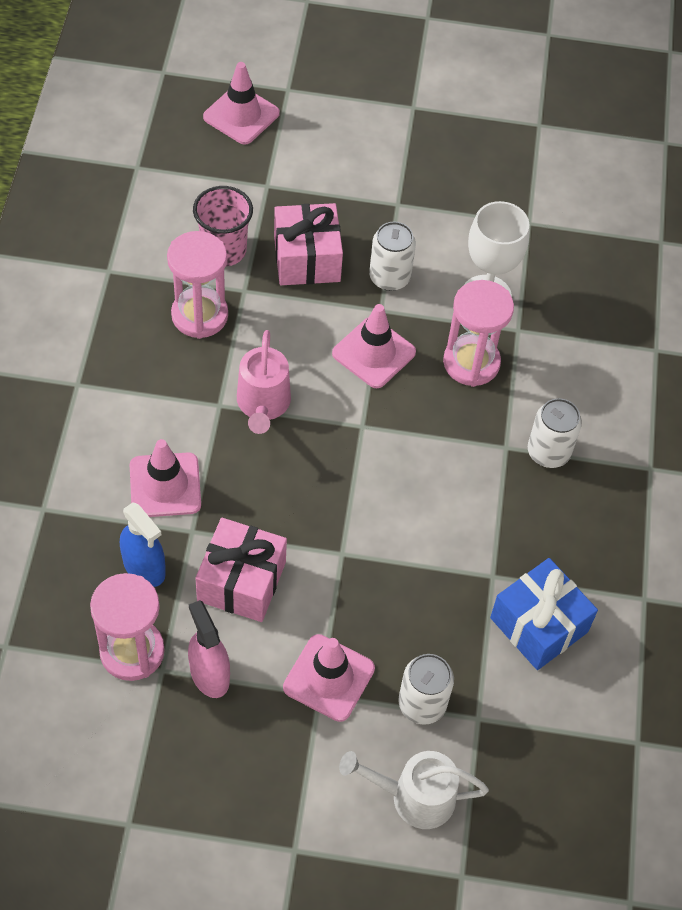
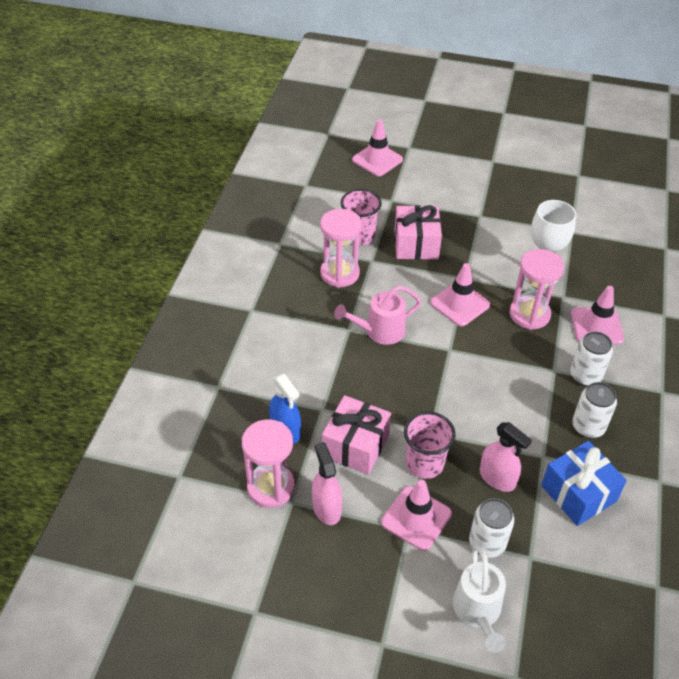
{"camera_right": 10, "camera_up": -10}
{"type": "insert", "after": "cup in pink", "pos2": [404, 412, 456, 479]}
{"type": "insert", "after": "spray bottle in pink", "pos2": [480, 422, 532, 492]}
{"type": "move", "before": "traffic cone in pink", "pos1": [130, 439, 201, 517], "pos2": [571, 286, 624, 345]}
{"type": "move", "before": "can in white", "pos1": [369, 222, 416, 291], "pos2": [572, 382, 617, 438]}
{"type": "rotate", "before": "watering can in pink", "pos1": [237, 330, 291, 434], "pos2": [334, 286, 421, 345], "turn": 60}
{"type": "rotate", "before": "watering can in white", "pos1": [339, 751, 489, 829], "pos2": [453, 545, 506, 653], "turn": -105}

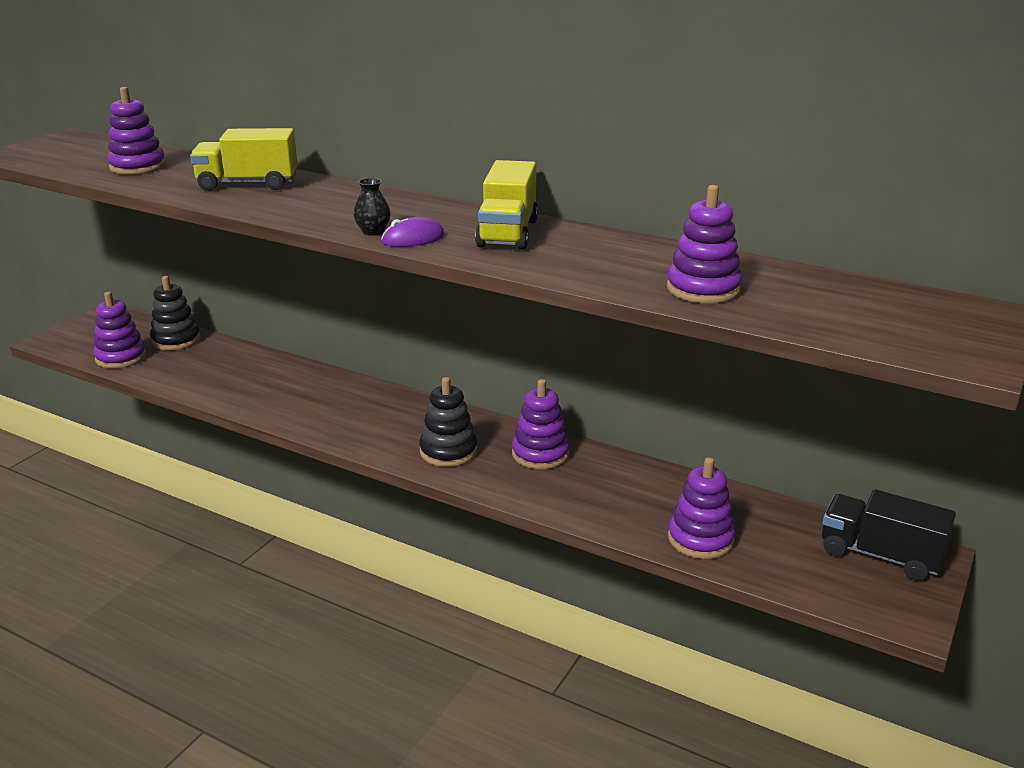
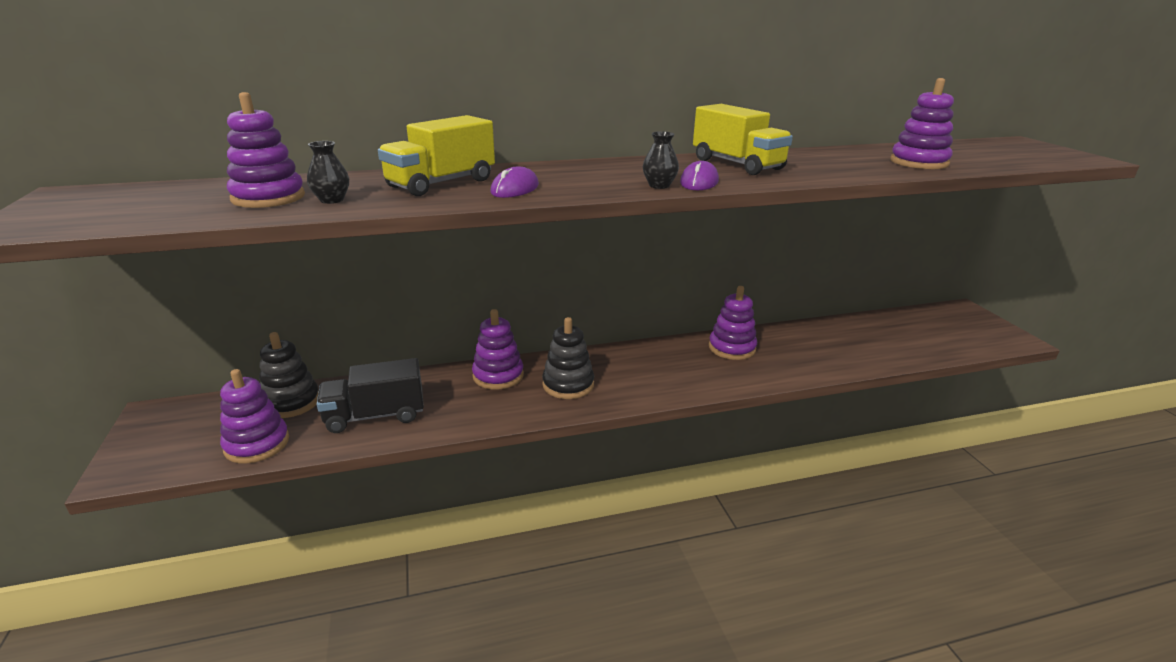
{"camera_right": -45, "camera_up": 0}
{"type": "insert", "after": "vase in black", "pos2": [307, 141, 349, 204]}
{"type": "insert", "after": "mouse in purple", "pos2": [491, 167, 539, 198]}
{"type": "move", "before": "stacking toy in black", "pos1": [419, 377, 477, 467], "pos2": [542, 317, 594, 399]}
{"type": "move", "before": "stacking toy in purple", "pos1": [668, 457, 735, 559], "pos2": [472, 309, 524, 389]}
{"type": "move", "before": "truck in black", "pos1": [822, 489, 956, 581], "pos2": [316, 358, 424, 433]}

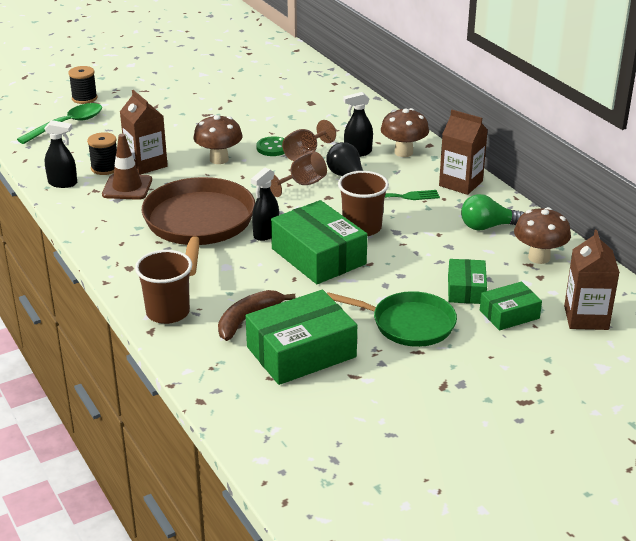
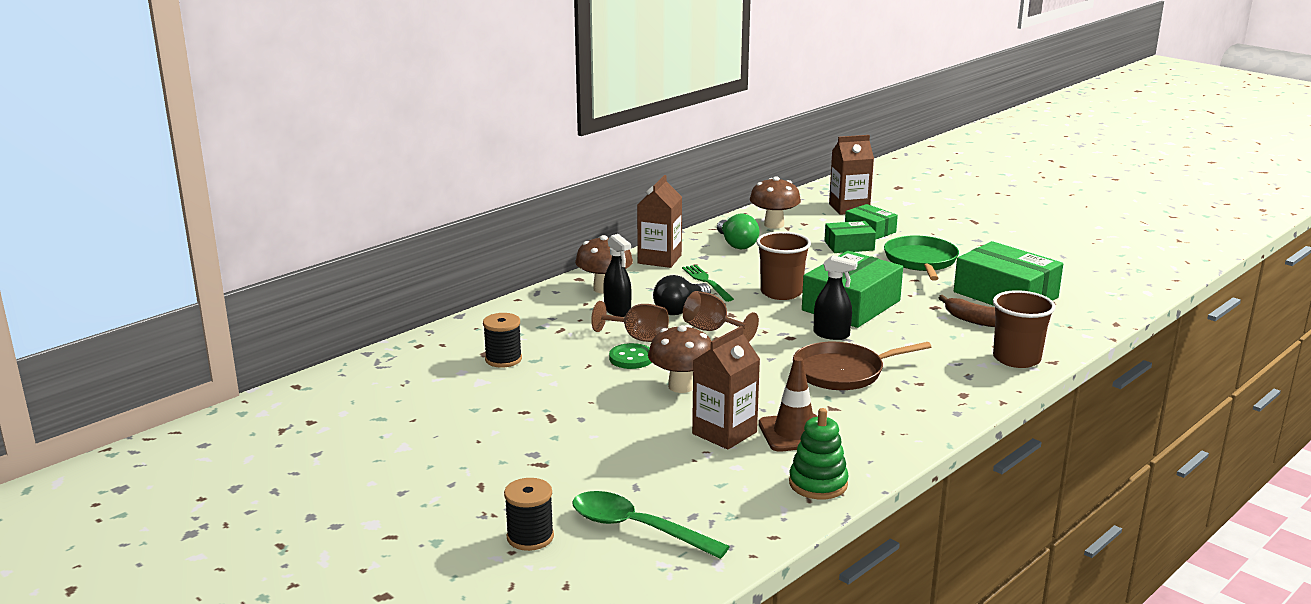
{"camera_right": -105, "camera_up": -10}
{"type": "move", "before": "spool in black", "pos1": [87, 132, 117, 175], "pos2": [483, 313, 522, 368]}
{"type": "replace", "before": "spray bottle in black", "after": "stacking toy in green", "pos1": [44, 120, 77, 188], "pos2": [789, 408, 849, 499]}
{"type": "resize", "before": "pan in brown", "pos1": [142, 177, 255, 276], "pos2": [793, 342, 931, 390], "scale": 0.64}

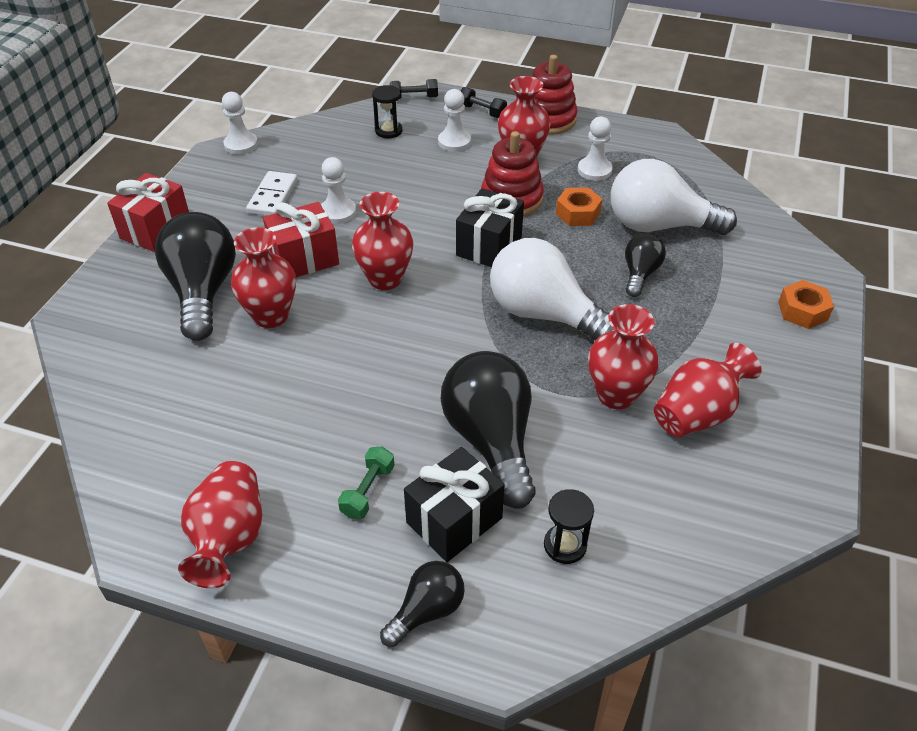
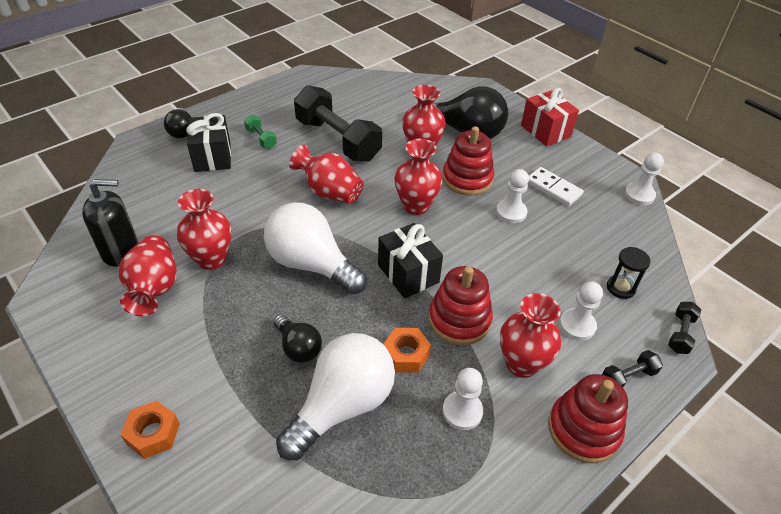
{"camera_right": 120, "camera_up": 0}
{"type": "delete", "before": "light bulb in black", "pos1": [441, 351, 536, 508]}
{"type": "delete", "before": "hourglass in black", "pos1": [544, 489, 594, 564]}
{"type": "insert", "after": "soap dispenser in black", "pos2": [82, 179, 139, 266]}
{"type": "insert", "after": "dumbbell in black", "pos2": [294, 85, 382, 162]}
{"type": "move", "before": "vase in red", "pos1": [178, 461, 262, 588], "pos2": [289, 145, 364, 204]}
{"type": "replace", "before": "gift in red", "after": "stacking toy in red", "pos1": [263, 202, 339, 277], "pos2": [442, 126, 494, 196]}
{"type": "rotate", "before": "light bulb in white", "pos1": [490, 238, 615, 340], "pos2": [264, 202, 367, 295], "turn": -120}

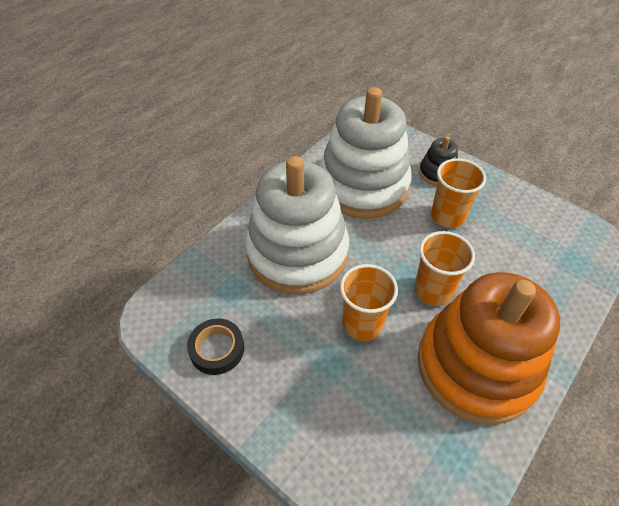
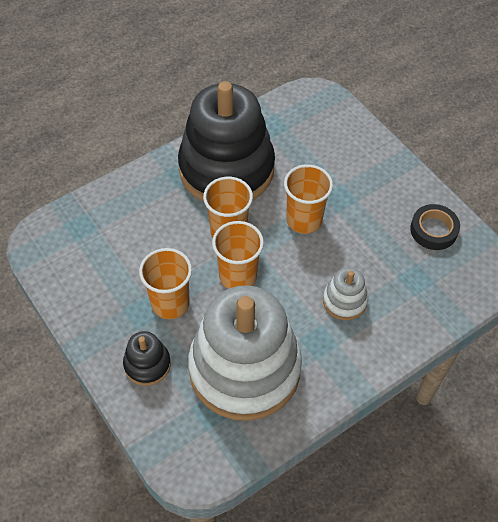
{"camera_right": -165, "camera_up": 5}
{"type": "insert", "after": "cup in orange", "pos2": [212, 221, 264, 289]}
{"type": "recolor", "before": "stacking toy in orange", "after": "stacking toy in black", "pos1": [418, 272, 560, 425], "pos2": [178, 81, 275, 202]}
{"type": "resize", "before": "stacking toy in white", "pos1": [245, 156, 349, 294], "pos2": [323, 267, 368, 320], "scale": 0.42}

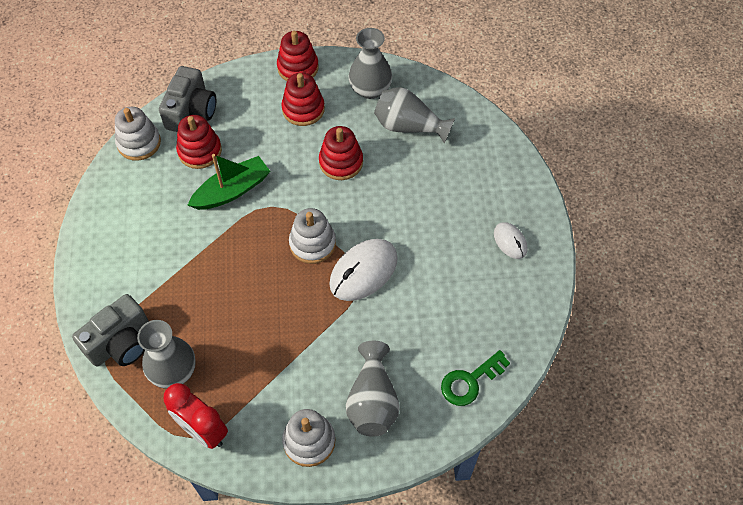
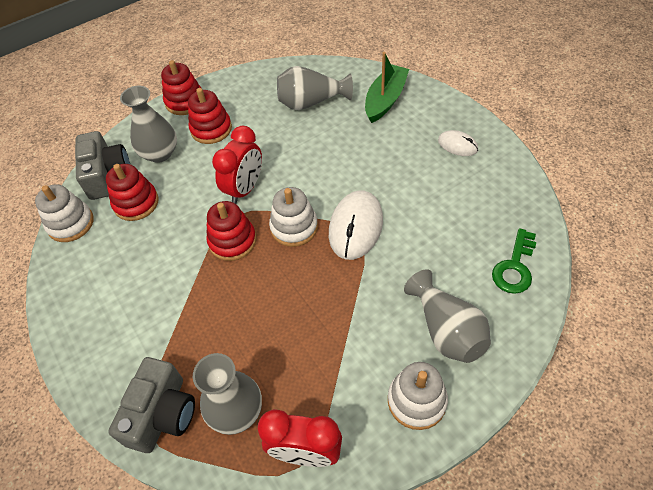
{"camera_right": -25, "camera_up": -5}
{"type": "insert", "after": "clock in red", "pos2": [212, 126, 262, 204]}
{"type": "move", "before": "boat in green", "pos1": [187, 154, 271, 210], "pos2": [365, 52, 409, 123]}
{"type": "move", "before": "stacking toy in red", "pos1": [319, 126, 363, 180], "pos2": [206, 201, 256, 261]}
{"type": "move", "before": "vase in grey", "pos1": [349, 28, 392, 99], "pos2": [120, 86, 177, 163]}

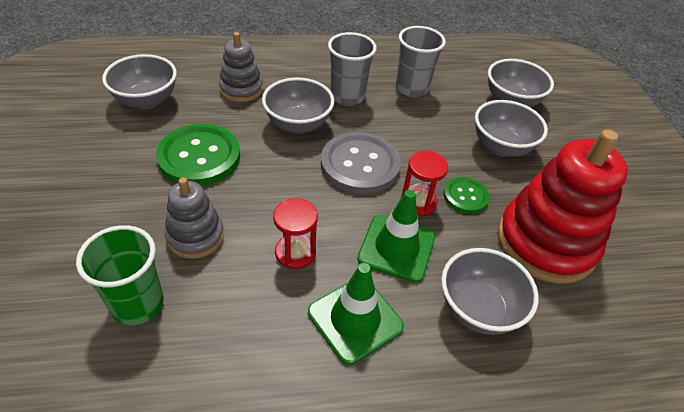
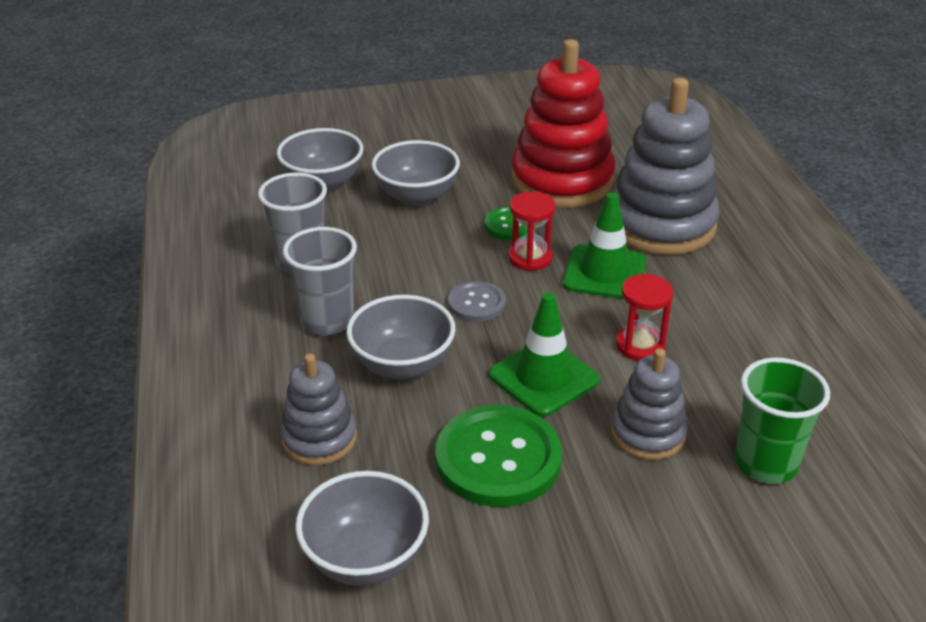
{"camera_right": -90, "camera_up": -10}
{"type": "move", "before": "traffic cone in green", "pos1": [308, 263, 404, 365], "pos2": [489, 292, 600, 417]}
{"type": "replace", "before": "bowl in grey", "after": "stacking toy in grey", "pos1": [441, 248, 539, 335], "pos2": [612, 78, 720, 255]}
{"type": "resize", "before": "button in grey", "pos1": [321, 132, 401, 194], "pos2": [448, 281, 506, 322], "scale": 0.54}

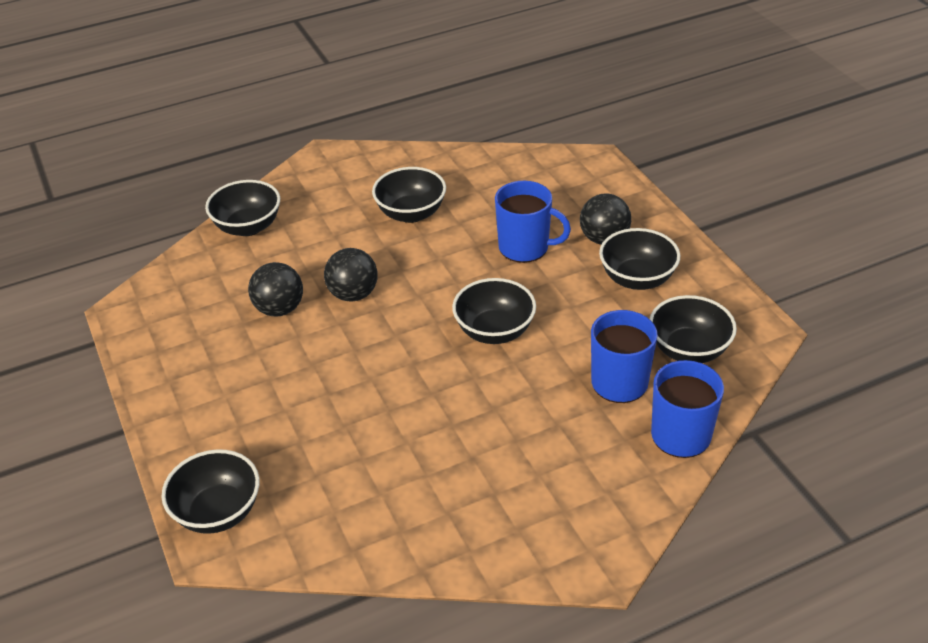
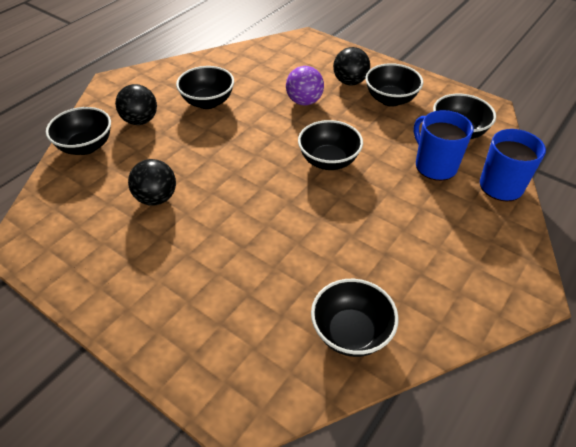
{"camera_right": -30, "camera_up": 5}
{"type": "move", "before": "bowl in black", "pos1": [162, 449, 260, 534], "pos2": [311, 279, 399, 357]}
{"type": "move", "before": "ball in black", "pos1": [324, 248, 378, 301], "pos2": [115, 84, 157, 125]}
{"type": "replace", "before": "mug in blue", "after": "ball in purple", "pos1": [495, 181, 571, 263], "pos2": [286, 66, 324, 105]}

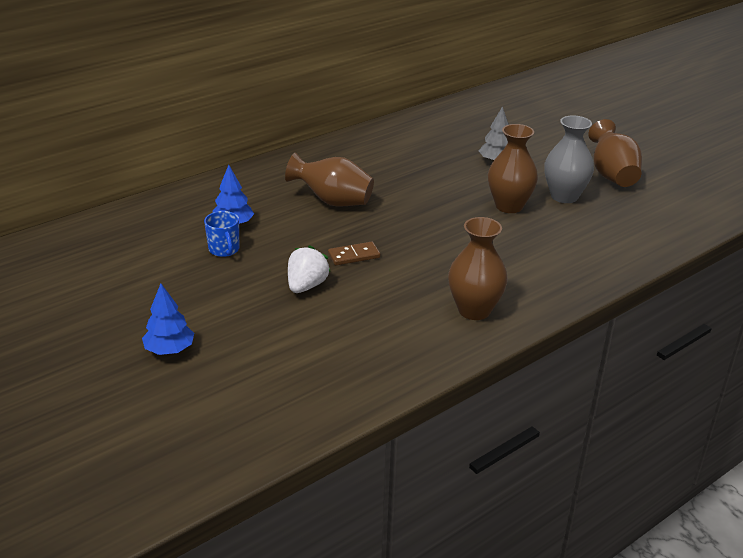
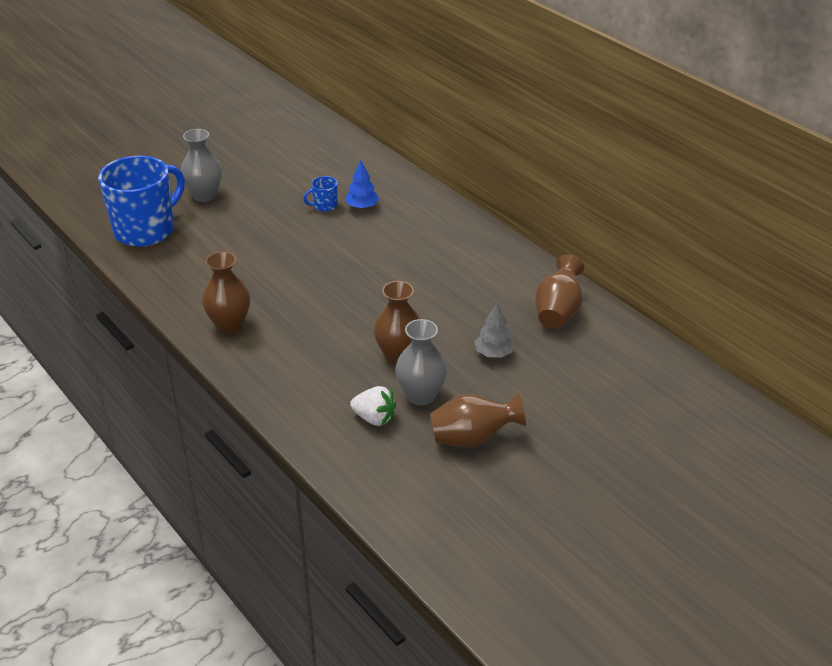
{"camera_right": 90, "camera_up": 5}
{"type": "delete", "before": "domino in brown", "pos1": [328, 242, 380, 265]}
{"type": "insert", "after": "mug in blue", "pos2": [98, 156, 185, 247]}
{"type": "move", "before": "vase in brown", "pos1": [285, 152, 374, 207], "pos2": [535, 255, 584, 329]}
{"type": "move", "before": "strawberry in white", "pos1": [288, 245, 331, 293], "pos2": [350, 386, 396, 426]}
{"type": "replace", "before": "tree in blue", "after": "vase in grey", "pos1": [142, 284, 194, 355], "pos2": [181, 129, 222, 202]}

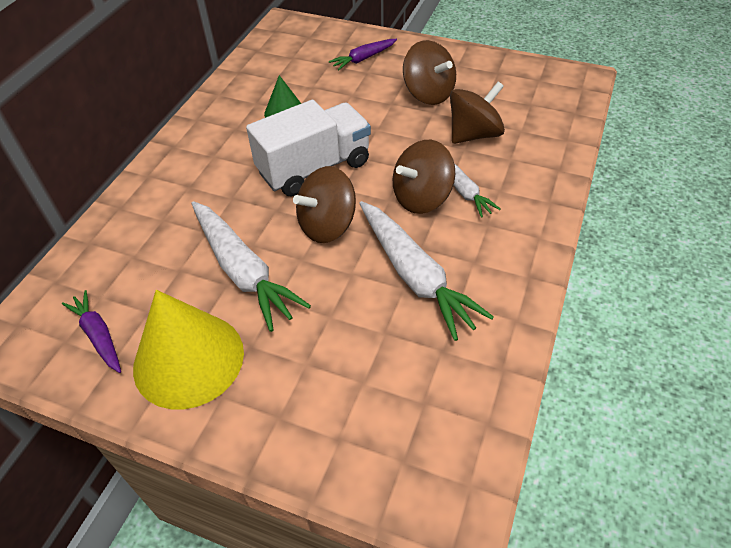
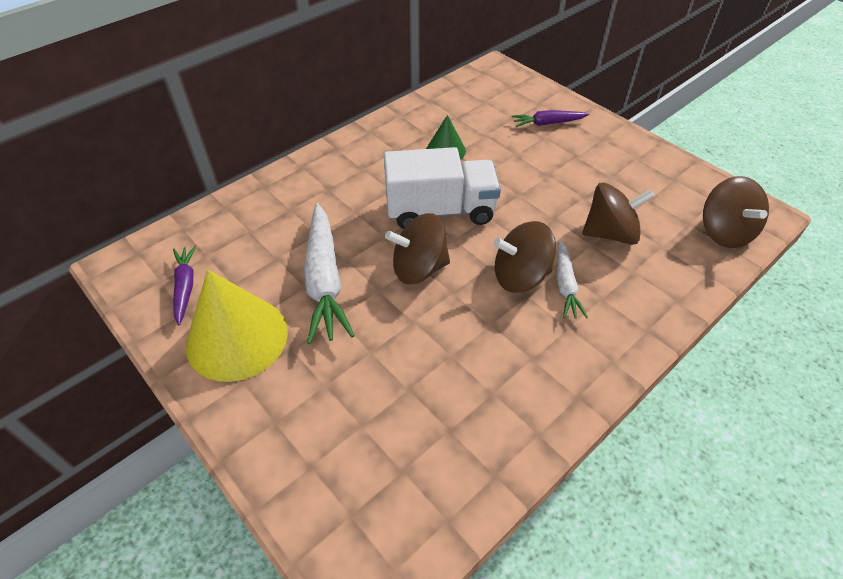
{"camera_right": 25, "camera_up": 0}
{"type": "delete", "before": "carrot in white", "pos1": [359, 201, 494, 341]}
{"type": "move", "before": "spinning top in brown", "pos1": [403, 40, 456, 105], "pos2": [703, 176, 769, 248]}

